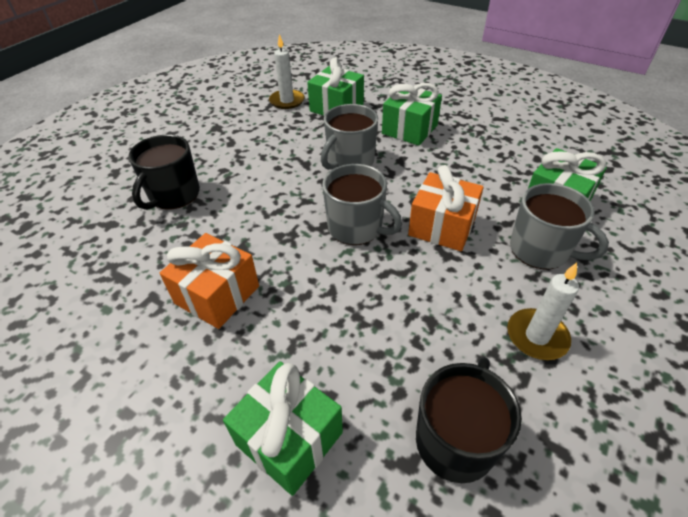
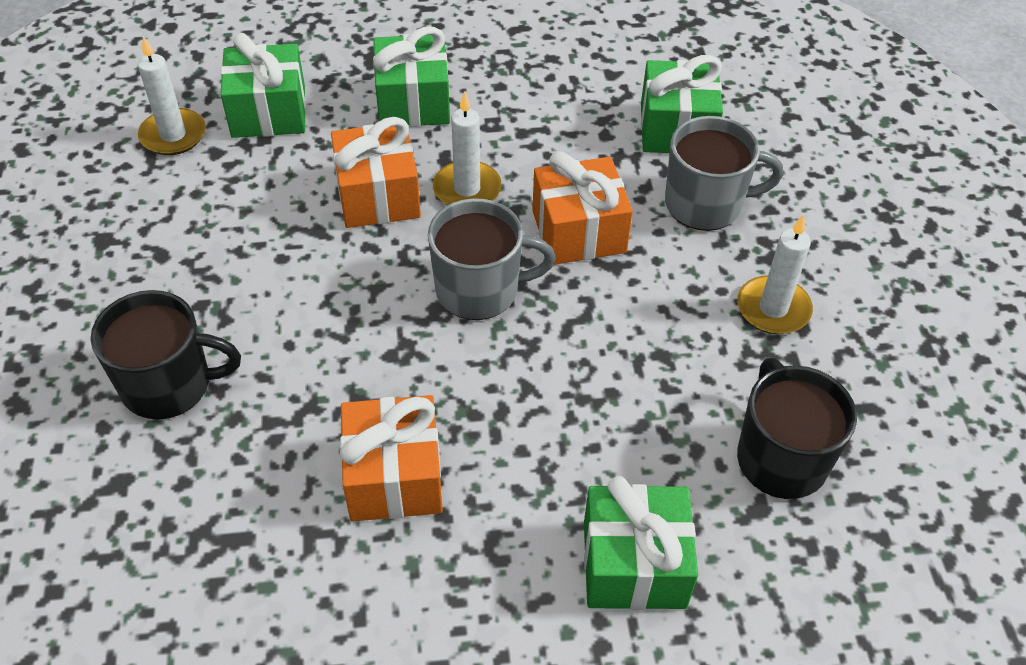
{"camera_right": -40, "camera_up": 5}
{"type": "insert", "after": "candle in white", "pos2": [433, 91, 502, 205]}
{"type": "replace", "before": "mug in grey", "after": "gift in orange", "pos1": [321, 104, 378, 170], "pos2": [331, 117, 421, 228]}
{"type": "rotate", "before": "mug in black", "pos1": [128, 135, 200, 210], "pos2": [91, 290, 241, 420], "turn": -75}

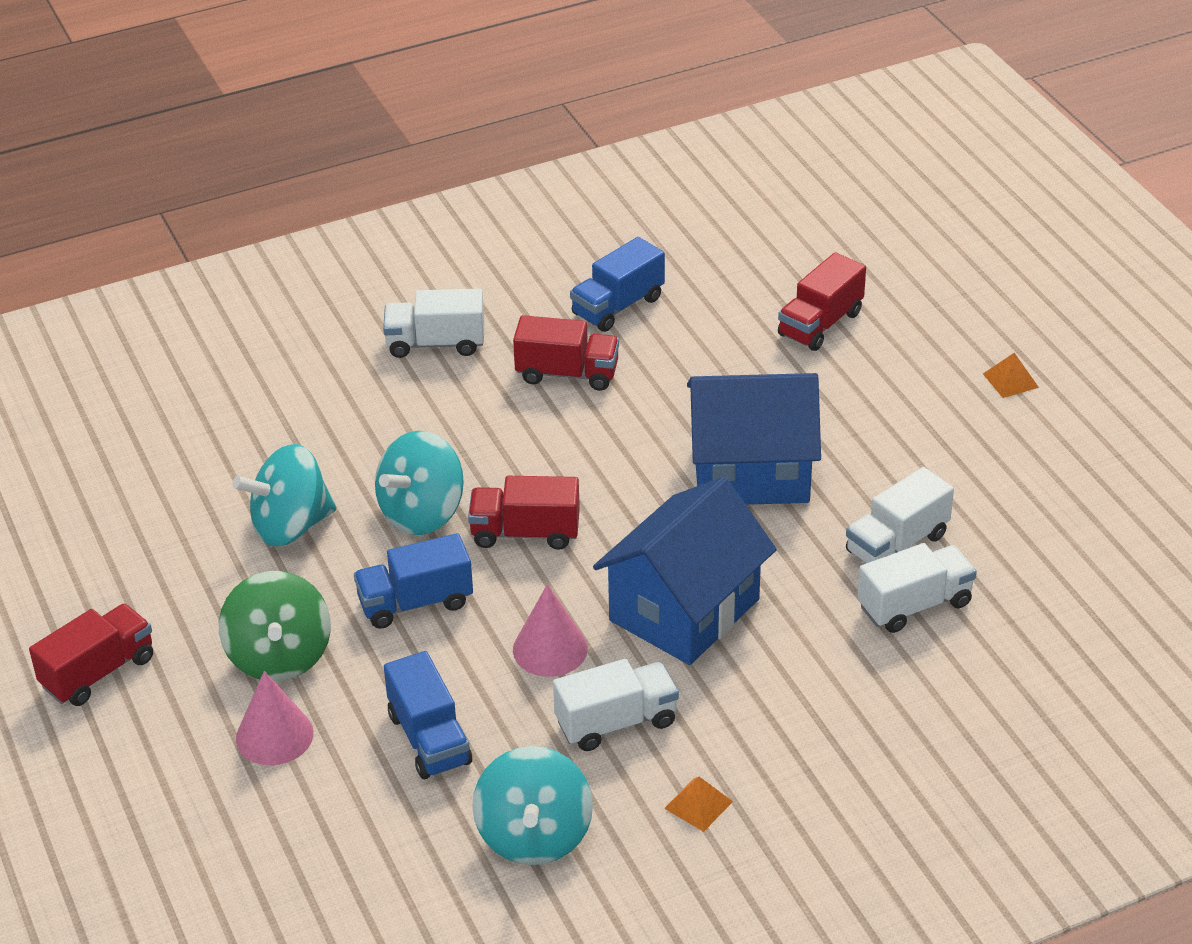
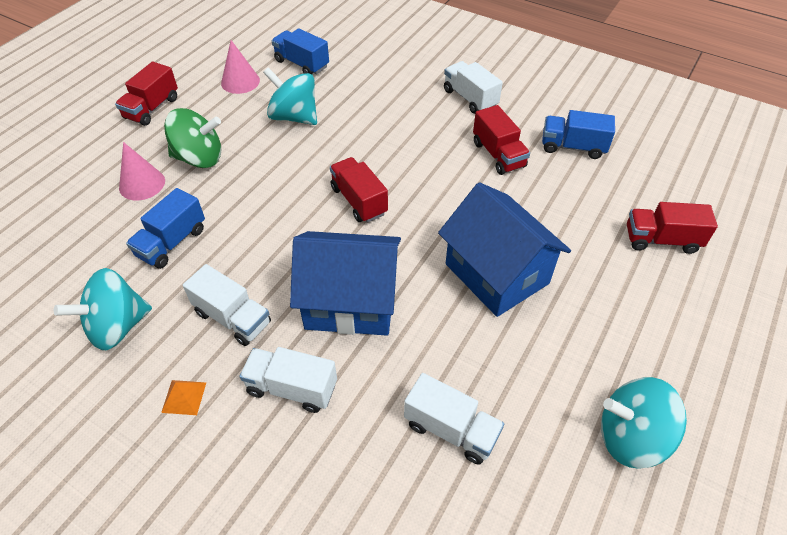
{"camera_right": 55, "camera_up": 10}
{"type": "delete", "before": "pyramid in orange", "pos1": [983, 353, 1039, 398]}
{"type": "move", "before": "truck in blue", "pos1": [354, 533, 473, 629], "pos2": [272, 28, 329, 74]}
{"type": "move", "before": "spinning top in turquoise", "pos1": [375, 431, 464, 535], "pos2": [601, 377, 687, 469]}
{"type": "move", "before": "cone in pink", "pos1": [513, 584, 588, 677], "pos2": [221, 40, 260, 94]}
{"type": "move", "before": "truck in white", "pos1": [846, 467, 954, 563], "pos2": [239, 347, 337, 413]}
{"type": "rotate", "before": "truck in red", "pos1": [29, 604, 153, 706], "pos2": [115, 62, 178, 126], "turn": 105}
{"type": "rotate", "before": "spinning top in green", "pos1": [219, 571, 331, 681], "pos2": [164, 108, 221, 168], "turn": -135}

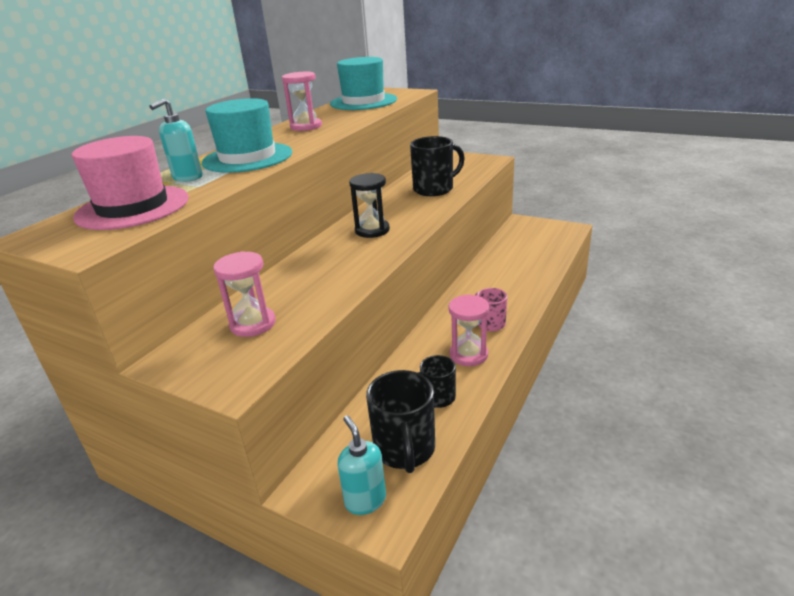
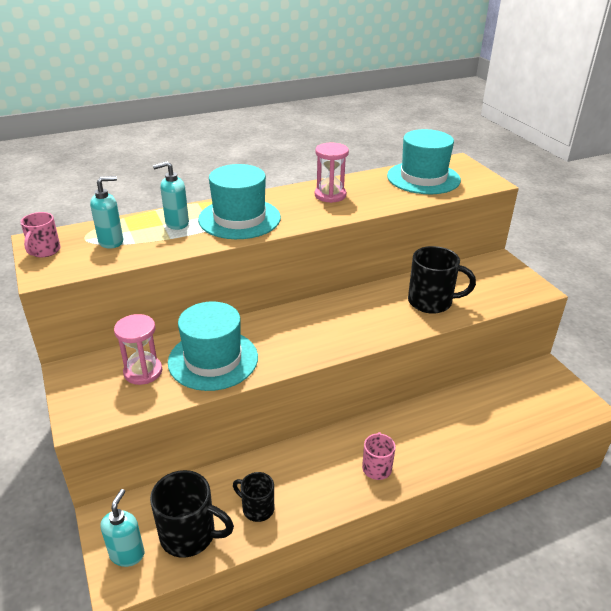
{"camera_right": 35, "camera_up": 5}
{"type": "delete", "before": "hourglass in black", "pos1": [349, 173, 390, 238]}
{"type": "delete", "before": "hourglass in pink", "pos1": [448, 294, 489, 366]}
{"type": "insert", "after": "mug in pink", "pos2": [20, 212, 61, 257]}
{"type": "insert", "after": "hat in turquoise", "pos2": [168, 302, 258, 391]}
{"type": "replace", "before": "hat in pink", "after": "soap dispenser in turquoise", "pos1": [71, 136, 189, 230], "pos2": [90, 176, 123, 249]}
{"type": "rotate", "before": "mug in black", "pos1": [366, 370, 435, 473], "pos2": [150, 470, 234, 558], "turn": -105}

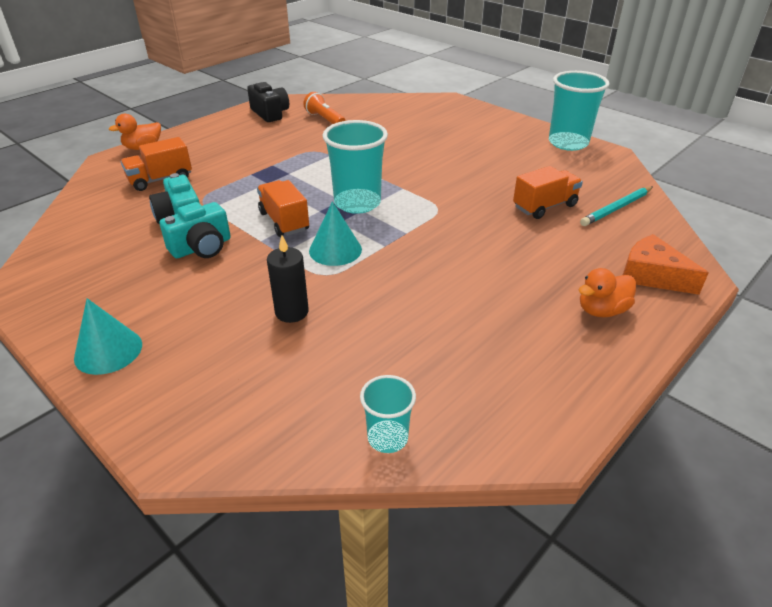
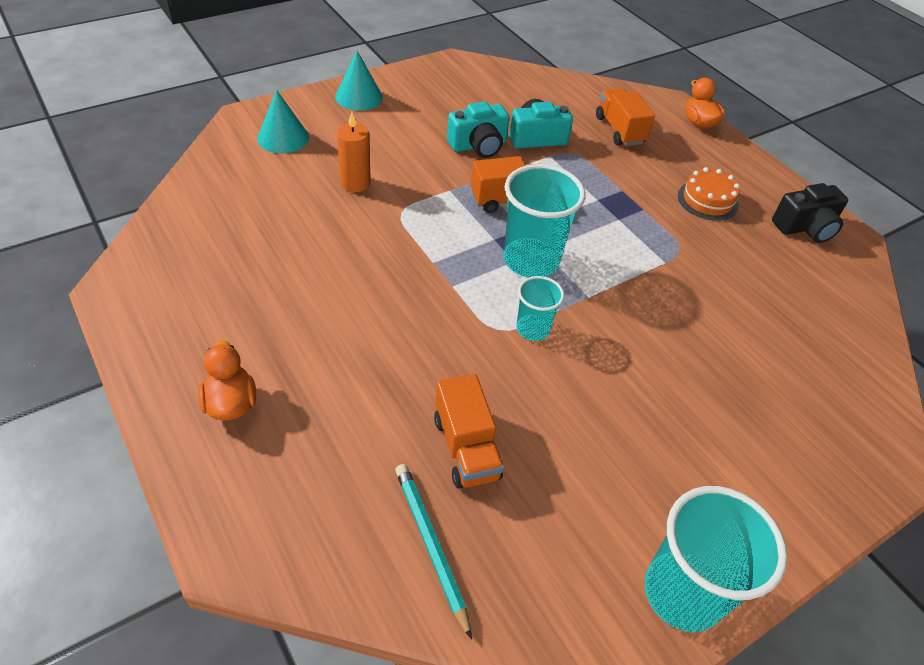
{"camera_right": 100, "camera_up": 10}
{"type": "delete", "before": "flashlight in orange", "pos1": [304, 92, 346, 124]}
{"type": "delete", "before": "cheese in orange", "pos1": [623, 234, 709, 295]}
{"type": "insert", "after": "cake in orange", "pos2": [678, 167, 740, 221]}
{"type": "move", "before": "cone in turquoise", "pos1": [309, 201, 362, 266], "pos2": [257, 90, 309, 153]}
{"type": "move", "before": "cup in turquoise", "pos1": [360, 375, 416, 453], "pos2": [516, 276, 564, 341]}
{"type": "recolor", "before": "candle in black", "after": "candle in orange", "pos1": [267, 236, 309, 323], "pos2": [337, 112, 371, 192]}
{"type": "rotate", "before": "camera in turquoise", "pos1": [159, 202, 231, 259], "pos2": [447, 102, 510, 158], "turn": -90}

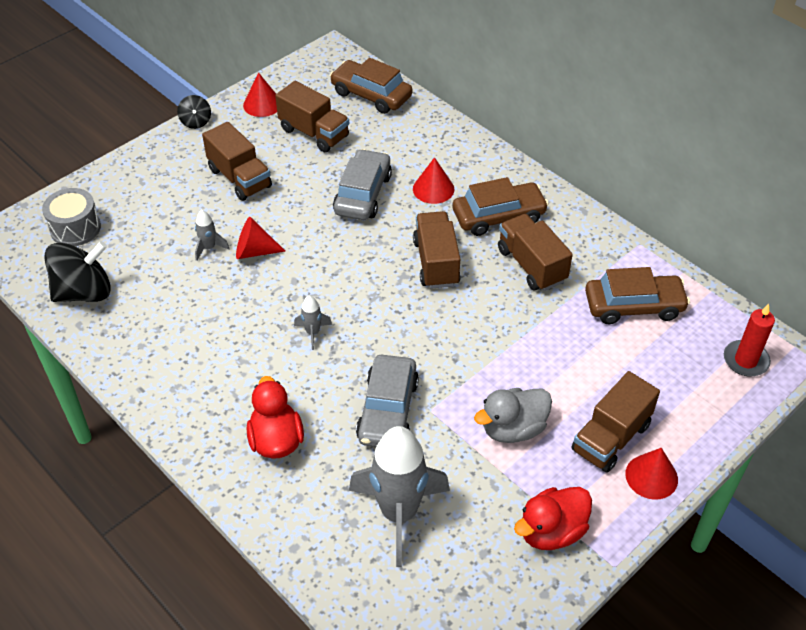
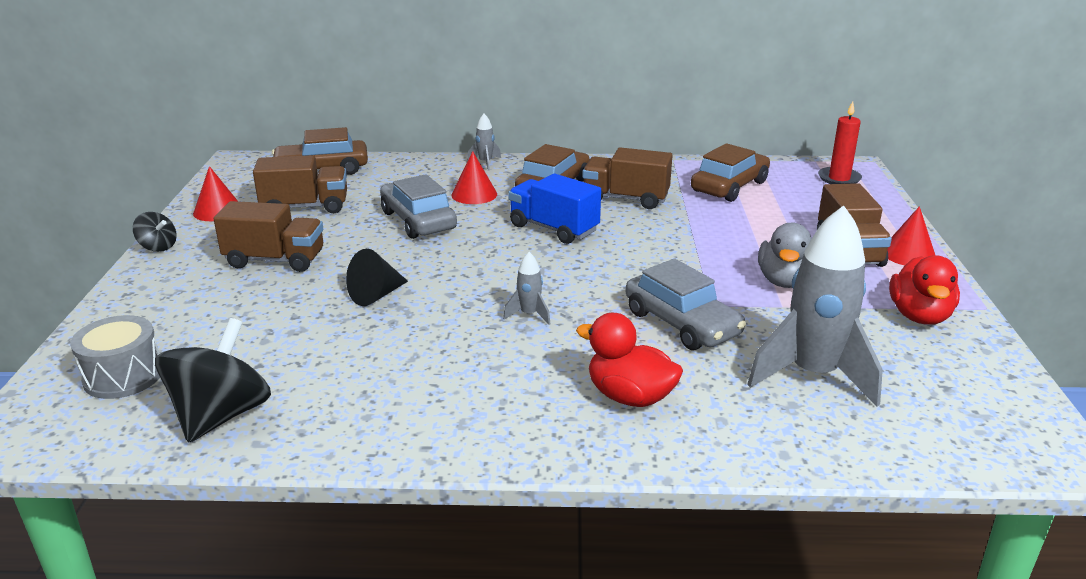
{"camera_right": -45, "camera_up": -20}
{"type": "move", "before": "rocket in grey", "pos1": [195, 210, 230, 261], "pos2": [467, 114, 501, 170]}
{"type": "recolor", "before": "cone in red", "after": "cone in black", "pos1": [236, 217, 285, 259], "pos2": [346, 249, 408, 306]}
{"type": "recolor", "before": "truck in brown", "after": "truck in blue", "pos1": [413, 211, 461, 289], "pos2": [508, 174, 601, 244]}

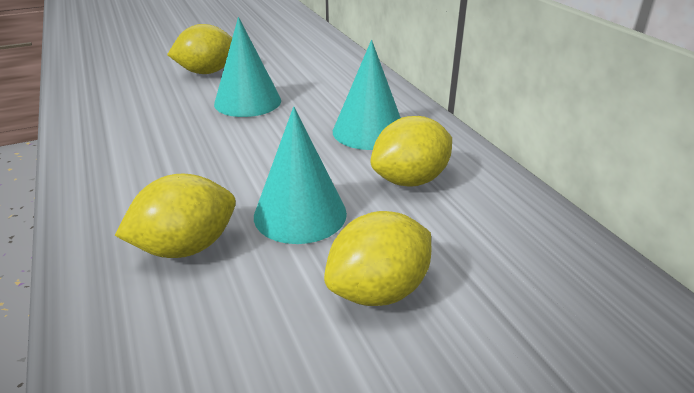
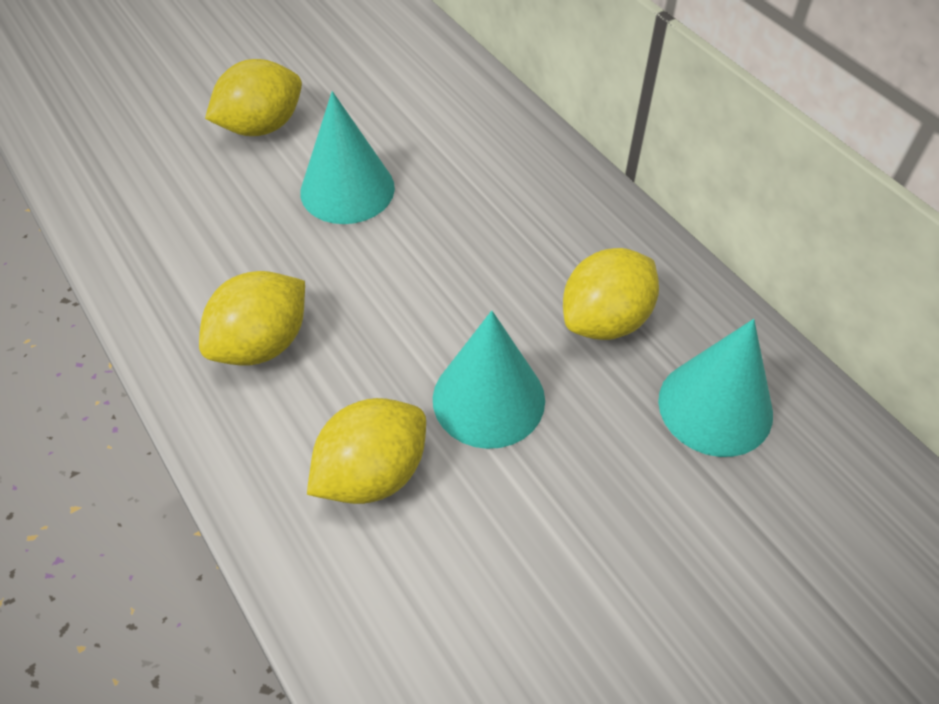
{"camera_right": -10, "camera_up": 20}
{"type": "move", "before": "lemon in yellow", "pos1": [324, 211, 431, 306], "pos2": [199, 271, 305, 366]}
{"type": "move", "before": "cone in turquoise", "pos1": [333, 40, 401, 150], "pos2": [658, 319, 773, 457]}

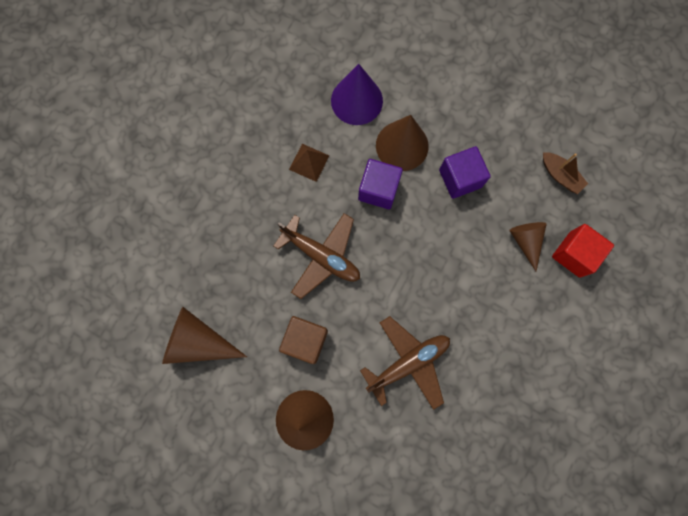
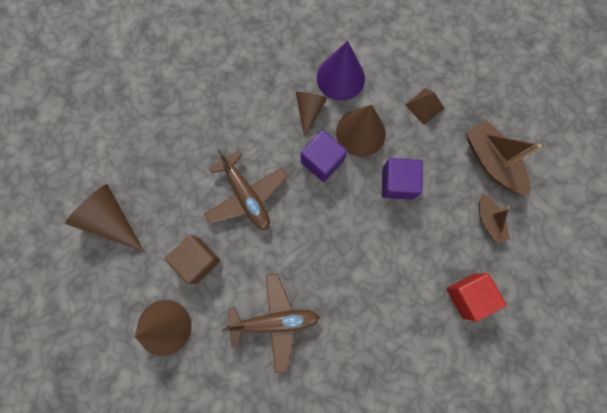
{"camera_right": 25, "camera_up": 0}
{"type": "insert", "after": "boat in brown", "pos2": [466, 120, 542, 196]}
{"type": "move", "before": "pyramid in brown", "pos1": [289, 144, 329, 182], "pos2": [405, 88, 444, 125]}
{"type": "move", "before": "cone in brown", "pos1": [509, 222, 547, 271], "pos2": [296, 92, 328, 138]}

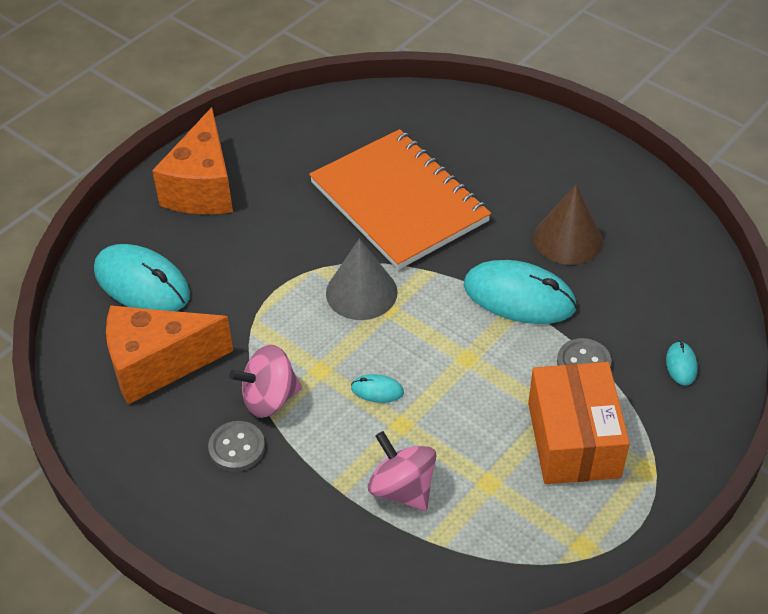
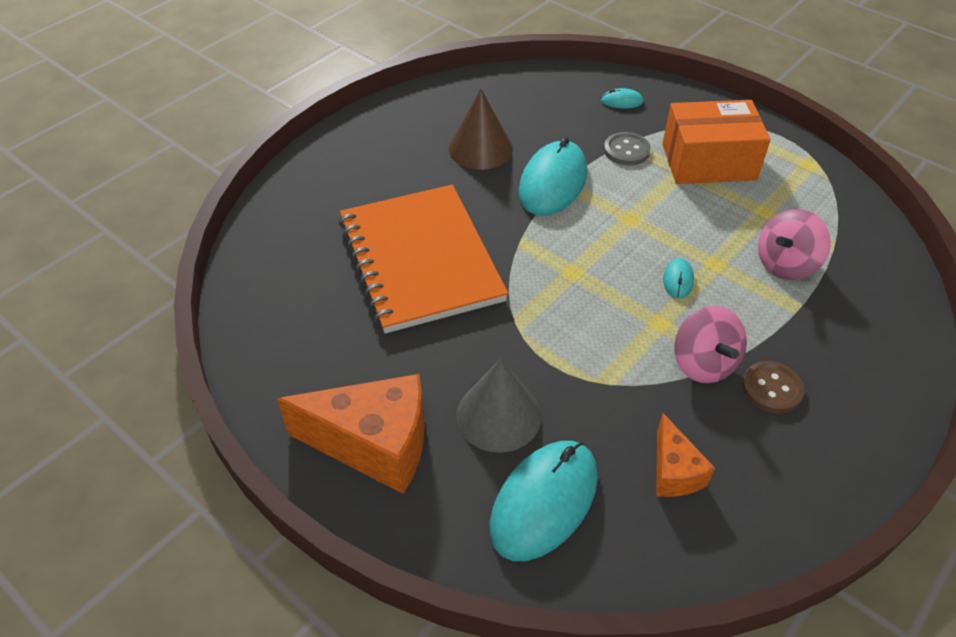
{"camera_right": -90, "camera_up": 0}
{"type": "move", "before": "cone in grey", "pos1": [326, 238, 398, 320], "pos2": [456, 359, 542, 453]}
{"type": "recolor", "before": "button in grey", "after": "button in brown", "pos1": [208, 421, 265, 472], "pos2": [742, 361, 804, 413]}
{"type": "rotate", "before": "notebook in orange", "pos1": [309, 129, 491, 270], "pos2": [339, 185, 508, 334], "turn": -75}
{"type": "resize", "before": "cheese in orange", "pos1": [106, 305, 233, 405], "pos2": [656, 413, 715, 497], "scale": 0.54}

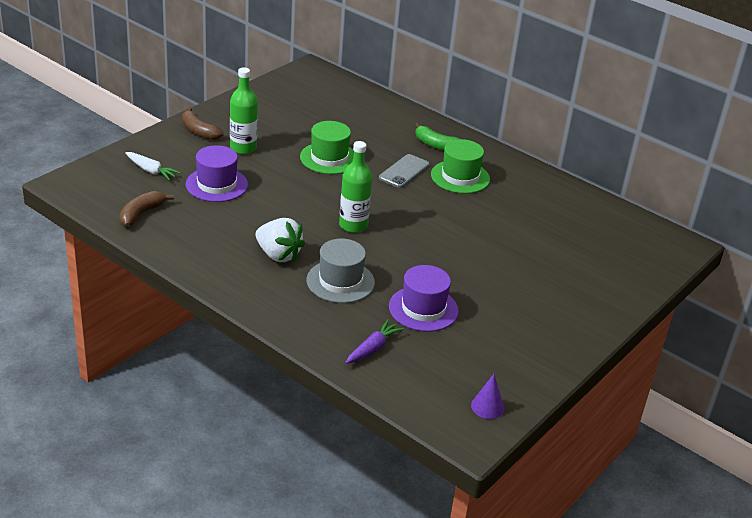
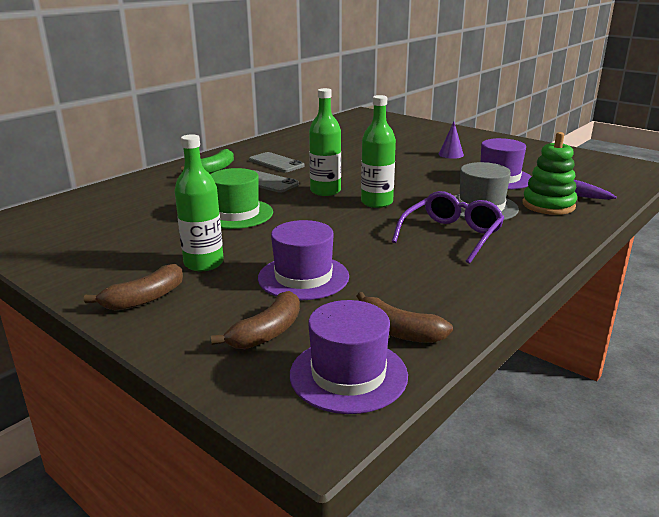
{"camera_right": -85, "camera_up": -10}
{"type": "insert", "after": "hat in purple", "pos2": [290, 300, 408, 414]}
{"type": "insert", "after": "bottle in green", "pos2": [309, 88, 341, 196]}
{"type": "insert", "after": "stacking toy in green", "pos2": [522, 132, 577, 215]}
{"type": "move", "before": "cone in purple", "pos1": [471, 374, 504, 419], "pos2": [439, 122, 464, 159]}
{"type": "replace", "before": "carrot in white", "after": "banana in brown", "pos1": [125, 152, 181, 181], "pos2": [211, 291, 300, 349]}
{"type": "replace", "before": "strawberry in white", "after": "glasses in purple", "pos1": [255, 218, 305, 262], "pos2": [391, 191, 504, 264]}
{"type": "replace", "before": "hat in green", "after": "phone in grey", "pos1": [431, 139, 490, 194], "pos2": [249, 152, 305, 172]}

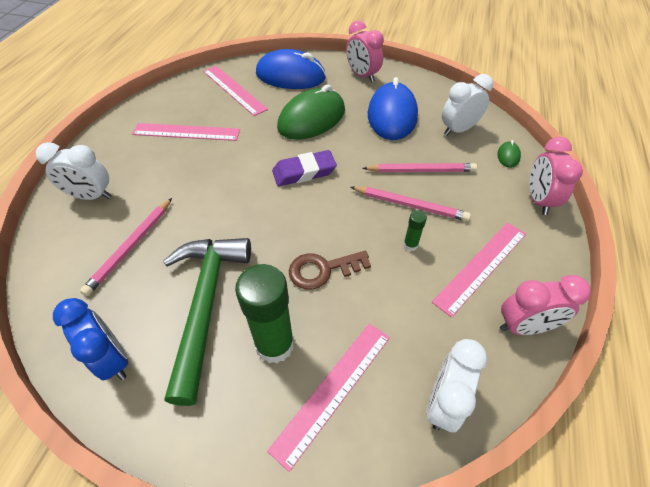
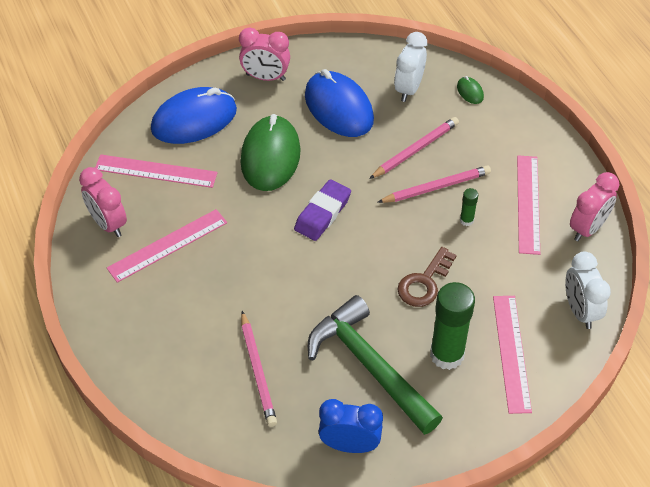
{"camera_right": -40, "camera_up": 0}
{"type": "delete", "before": "clock in white", "pos1": [36, 142, 112, 200]}
{"type": "move", "before": "clock in pink", "pos1": [530, 137, 583, 215], "pos2": [79, 167, 127, 237]}

